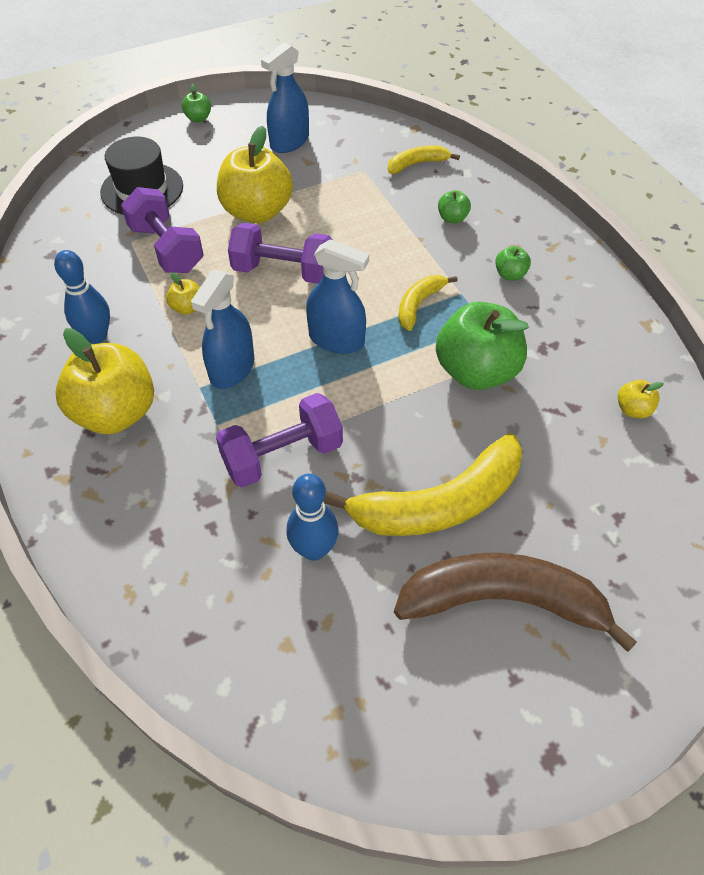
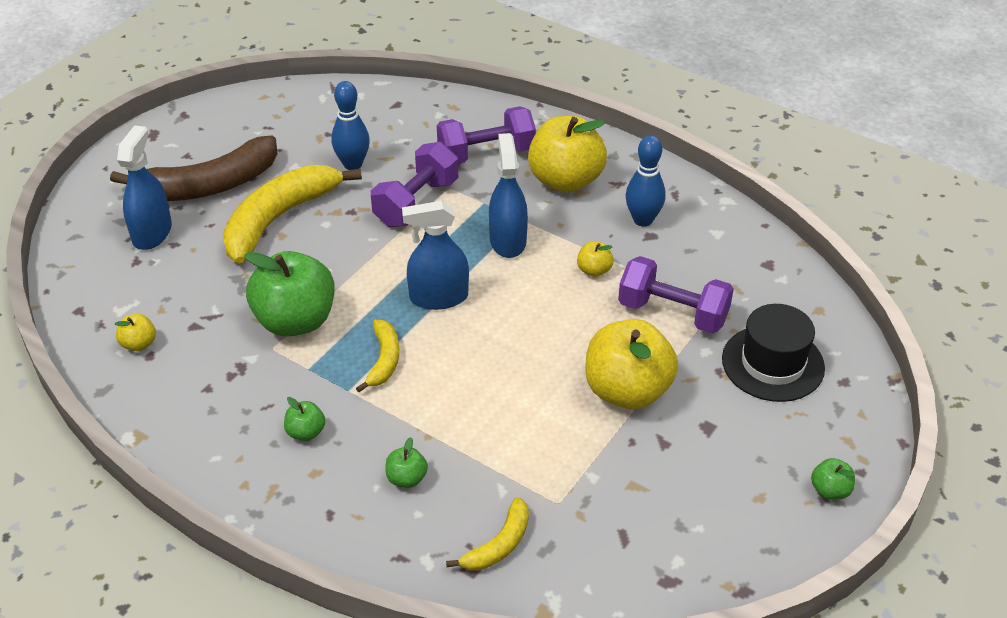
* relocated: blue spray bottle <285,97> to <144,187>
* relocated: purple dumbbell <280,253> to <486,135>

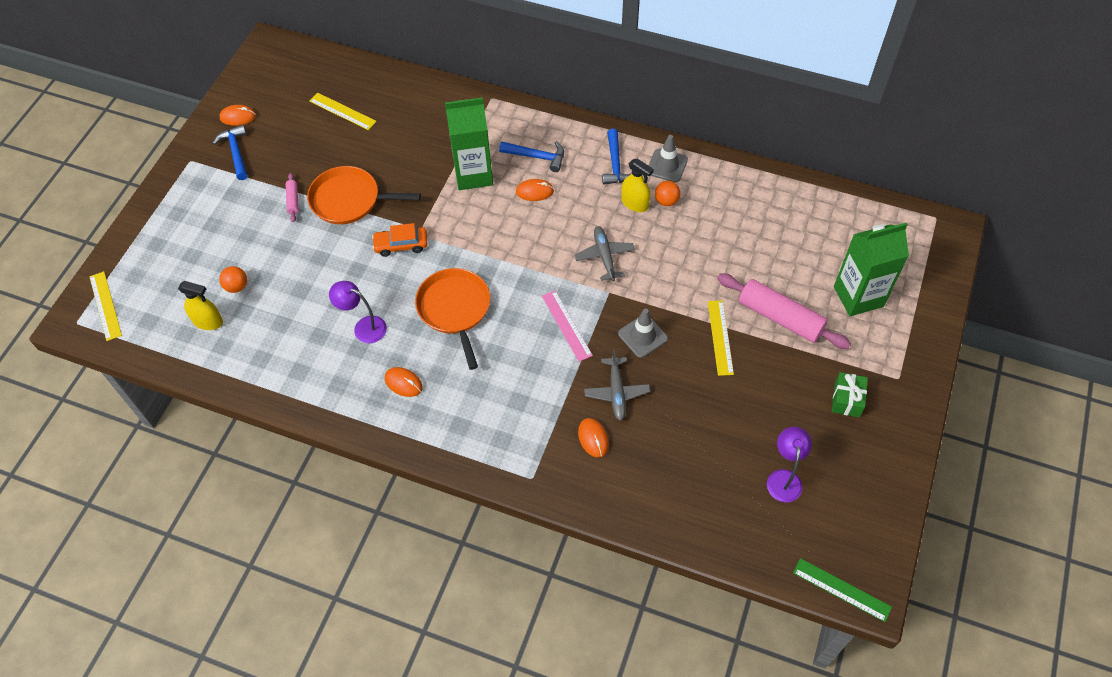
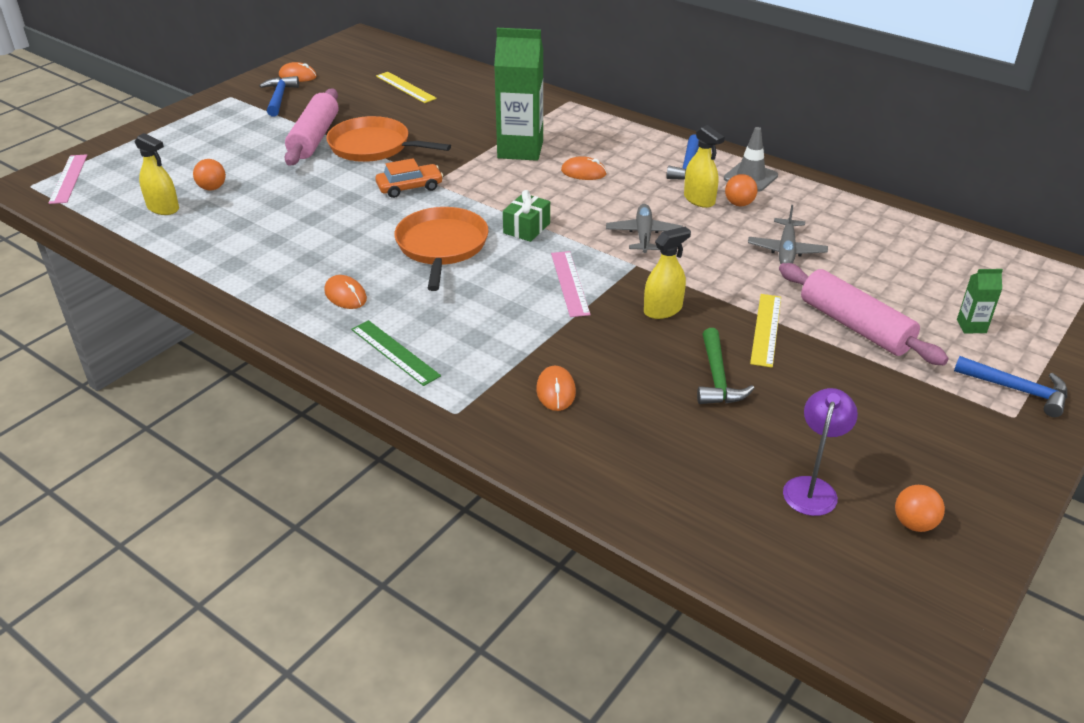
* colour: yellow ruler <105,306> to pink ruler <68,179>
* size: pink rolling pin <292,197> = <311,127> x2.21
* relocated: green ruler <842,590> to <396,353>
* spun: orange car <400,240> = <409,178> 150 degrees clockwise
* relocated: green gift <850,394> to <526,216>
* exchanged: grey traffic cone <643,333> to yellow spray bottle <667,273>
* appeared: green hammer <726,366>
* relocated: grey plane <617,385> to <788,234>
* appeared: orange ball <920,508>
* relocated: blue hammer <531,156> to <1010,386>
* size: green carton <871,269> = <980,301> x0.44
* missing: purple lamp <358,312>

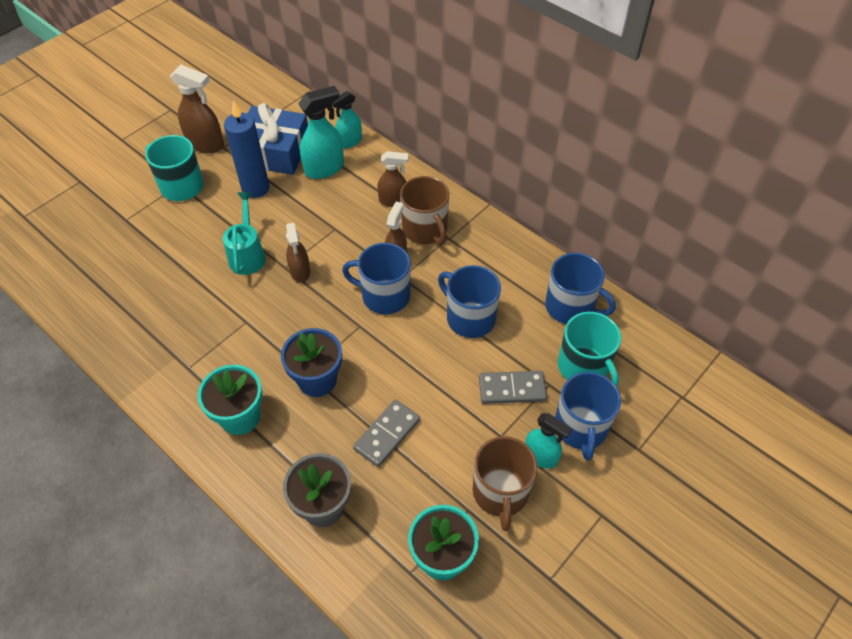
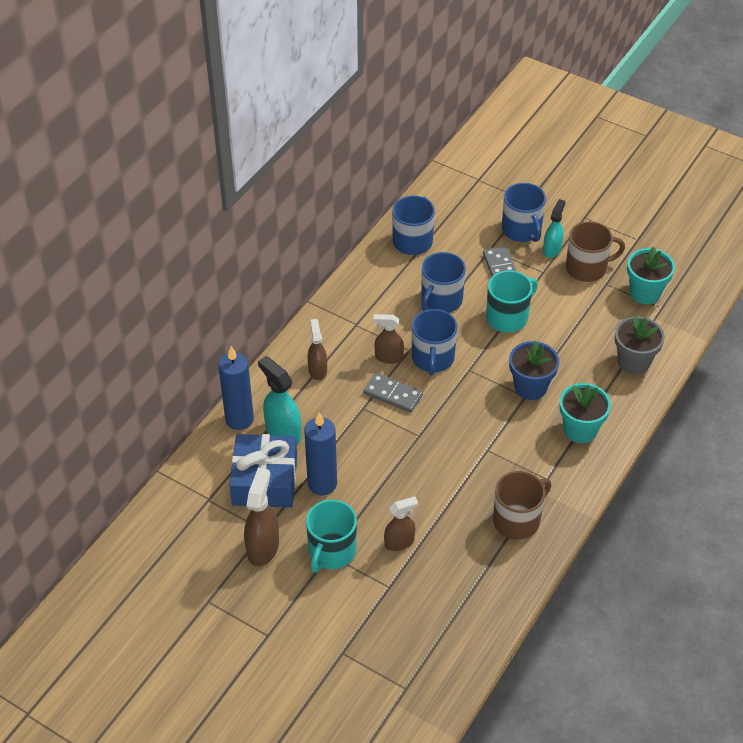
* exchanged: turquoise spray bottle <346,119> to blue candle <236,388>
* relocated: grey domino <386,433> to <393,393>
* relocated: brown spray bottle <298,253> to <401,523>
* relocated: turquoise mug <589,349> to <512,301>
* relocated: brown mug <424,210> to <522,505>
* spun: blue mug <588,416> = <524,212> 75 degrees clockwise
* missing: turquoise watering can <244,233>

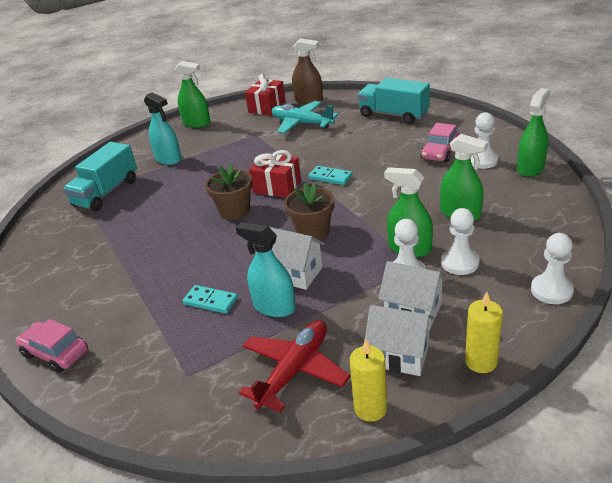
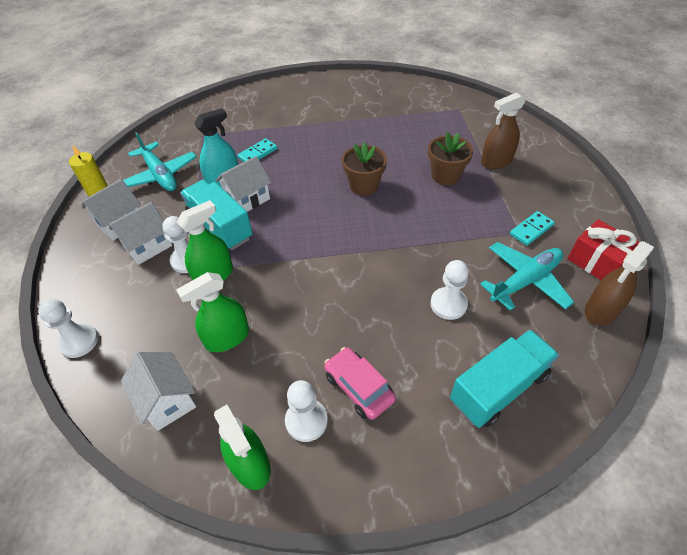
* appeared: white house <158,391>
* colour: red plane <294,366> to turquoise plane <160,161>
* relocated: turquoise truck <100,176> to <216,215>
* relocated: brown flower pot <309,211> to <450,158>
* relocated: white pawn <460,241> to <449,290>
* colour: turquoise spray bottle <162,128> to brown spray bottle <503,130>
* relocated: turquoise domino <331,175> to <532,228>
* missing: pink car <52,346>
* missing: green spray bottle <192,94>
* missing: red gift <275,173>
* missing: yellow candle <484,332>

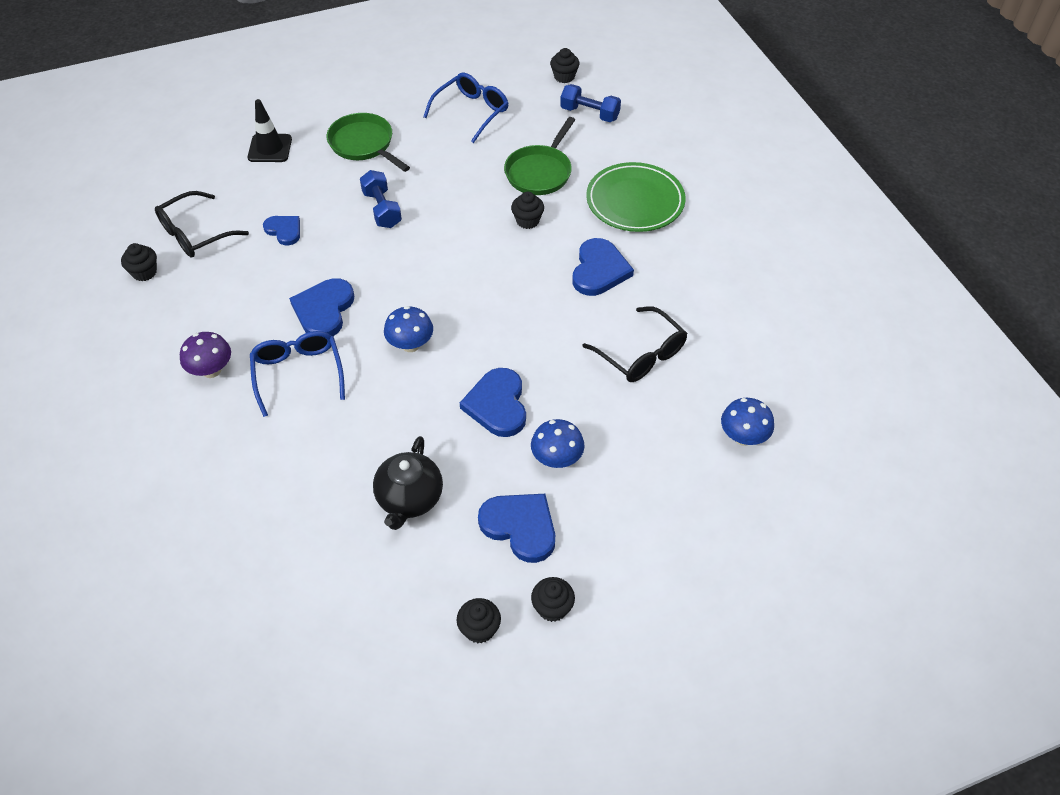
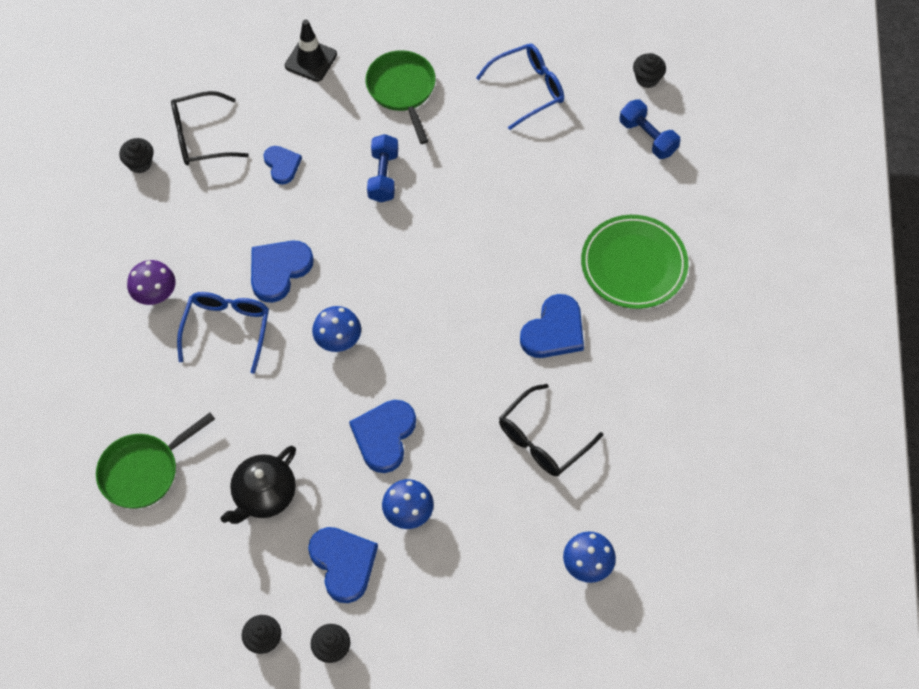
* relocated: green pan <539,156> to <155,461>
* spun: black glasses <634,344> = <551,430> 60 degrees clockwise
* missing: black cupcake <527,210>

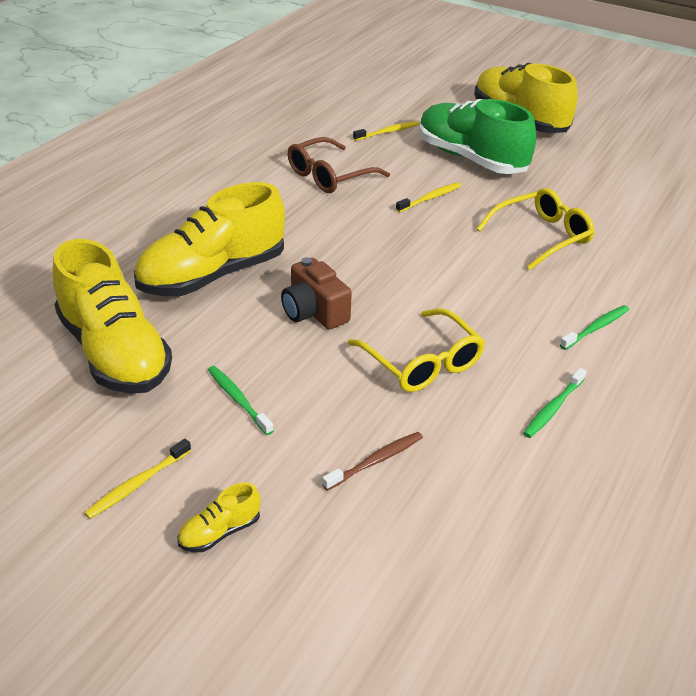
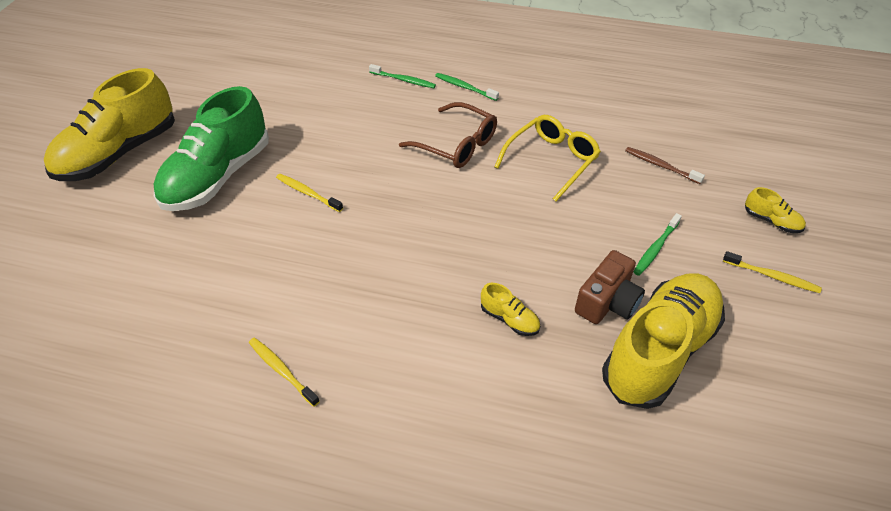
* relocated: yellow toothbrush <386,131> to <284,372>
* relocated: green toothbrush <555,403> to <402,76>
* relocated: brown glasses <339,165> to <448,135>
* size: yellow shoe <209,239> = <510,309> x0.40
* relocated: brown camera <316,293> to <610,287>
* missing: yellow glasses <536,229>

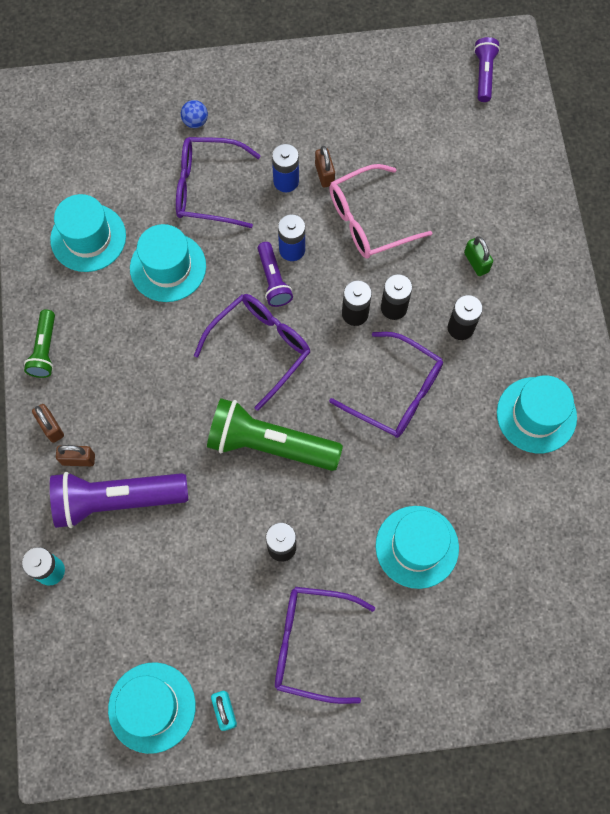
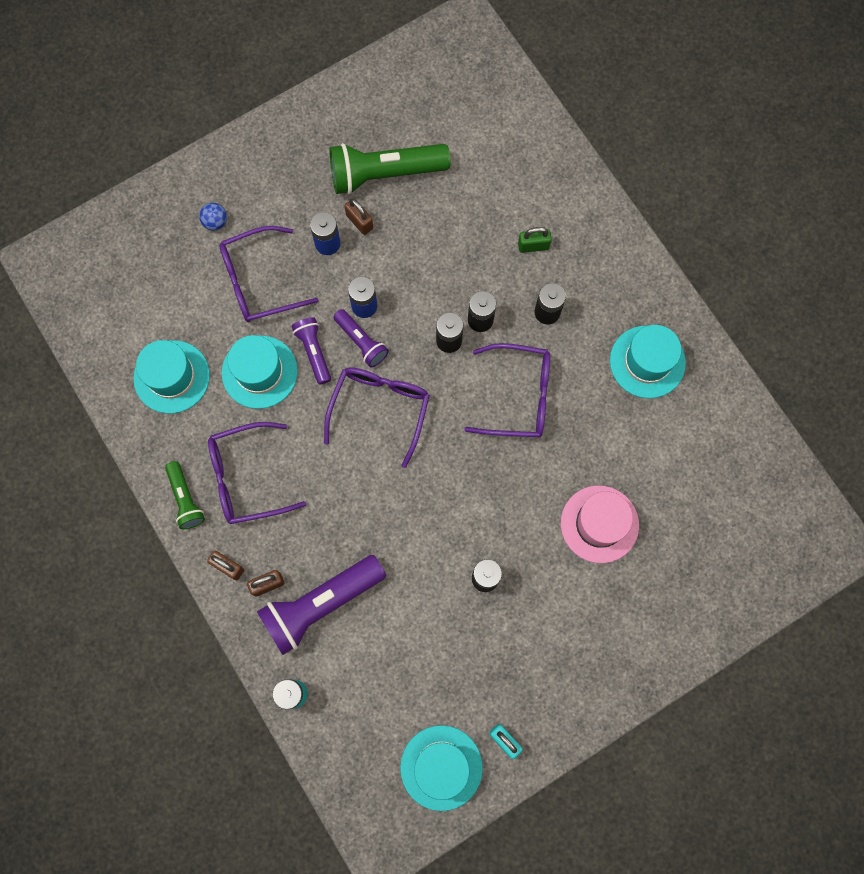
* relocated: purple glasses <325,645> to <257,473>
* relocated: purple flashlight <487,69> to <311,351>
* relocated: green flashlight <275,434> to <390,169>
* spun: green padlock <478,256> = <535,240> 45 degrees counterclockwise
* colour: turquoise hat <417,547> to pink hat <600,524>
* missing: pink glasses <380,211>

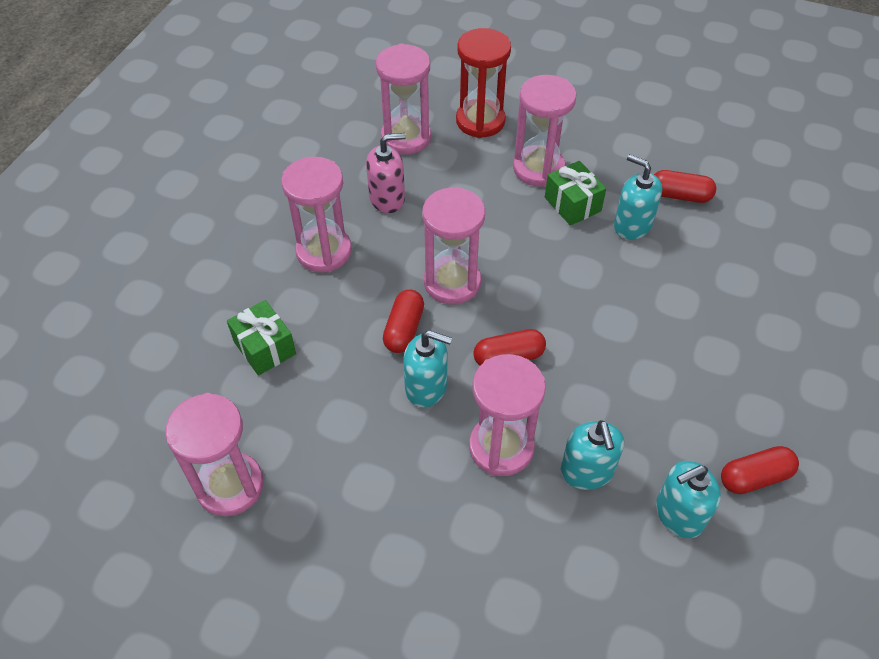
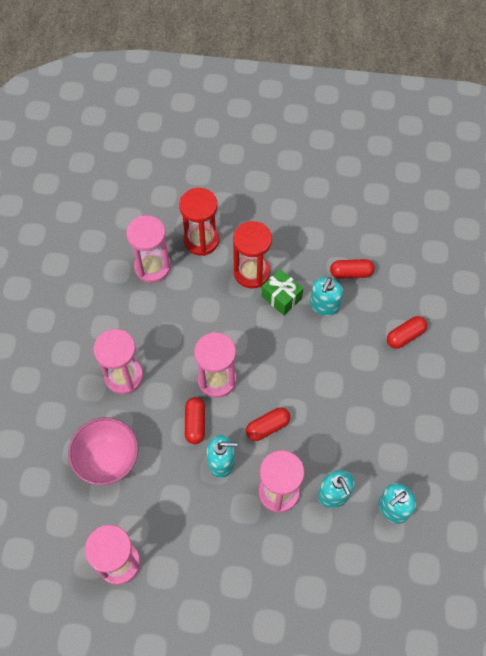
* exchanged: green gift <261,338> to pink bowl <103,451>
* colour: pink hourglass <545,131> to red hourglass <252,255>
* spun: turquoise soap dispenser <638,197> = <326,296> 90 degrees counterclockwise
* relocated: red capsule <760,470> to <407,332>
* missing: pink soap dispenser <386,173>

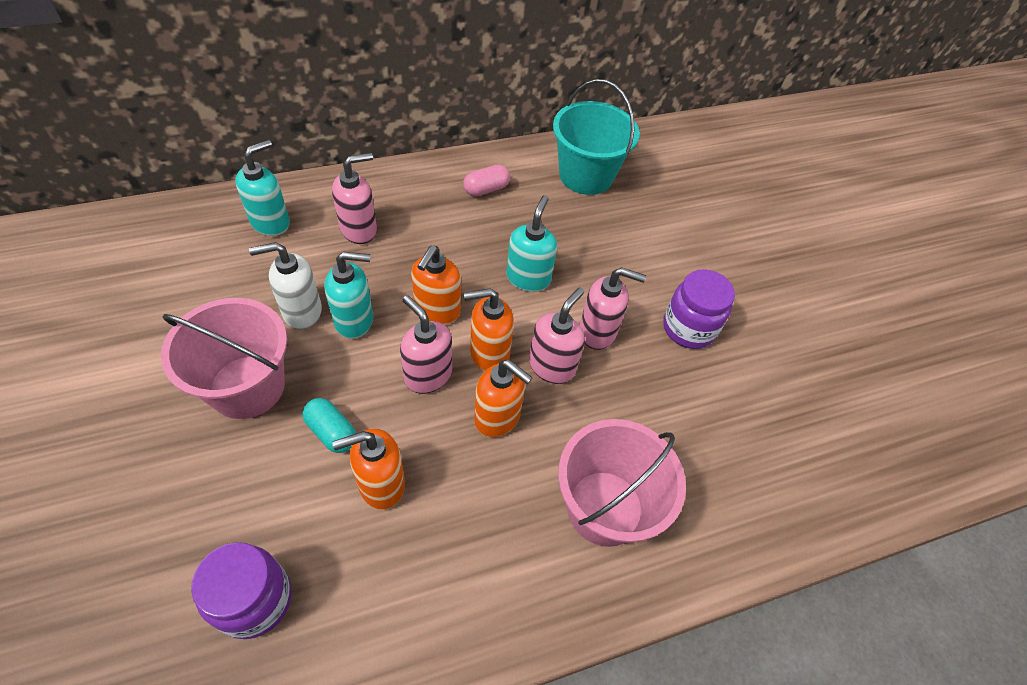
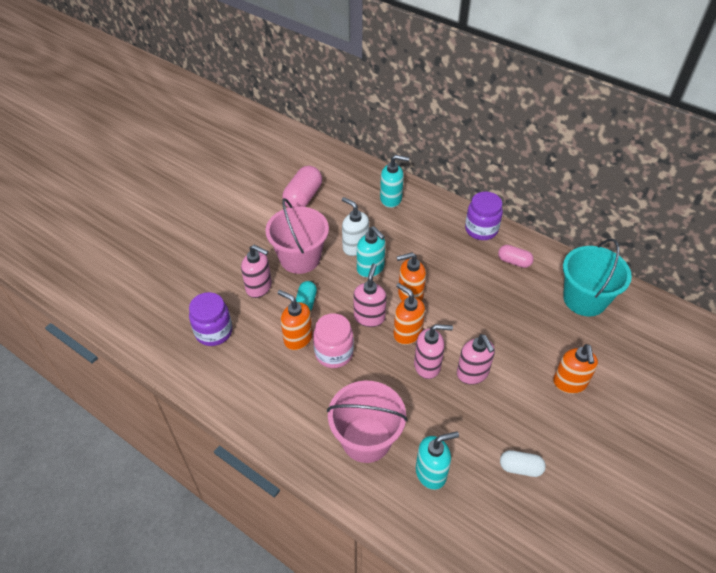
* relocated: pink soap dispenser <354,198> to <256,271>
* appeared: pink capsule <302,187>
* appeared: pink jar <333,340>
* relocated: turquoise soap dispenser <531,243> to <437,460>
* relocated: purple jar <699,309> to <484,216>
* appeared: white capsule <523,463>
* relocated: orange soap dispenser <503,398> to <575,369>

